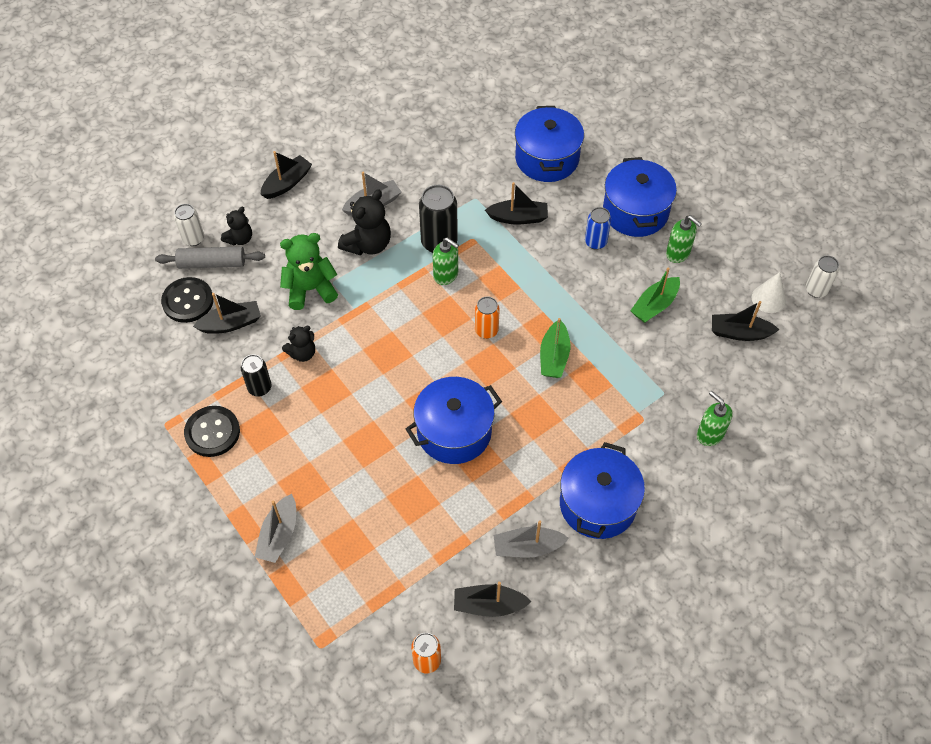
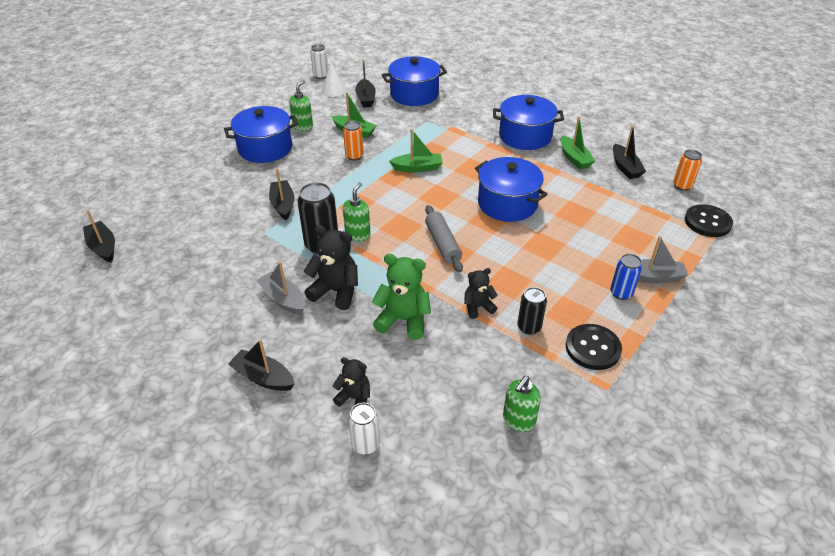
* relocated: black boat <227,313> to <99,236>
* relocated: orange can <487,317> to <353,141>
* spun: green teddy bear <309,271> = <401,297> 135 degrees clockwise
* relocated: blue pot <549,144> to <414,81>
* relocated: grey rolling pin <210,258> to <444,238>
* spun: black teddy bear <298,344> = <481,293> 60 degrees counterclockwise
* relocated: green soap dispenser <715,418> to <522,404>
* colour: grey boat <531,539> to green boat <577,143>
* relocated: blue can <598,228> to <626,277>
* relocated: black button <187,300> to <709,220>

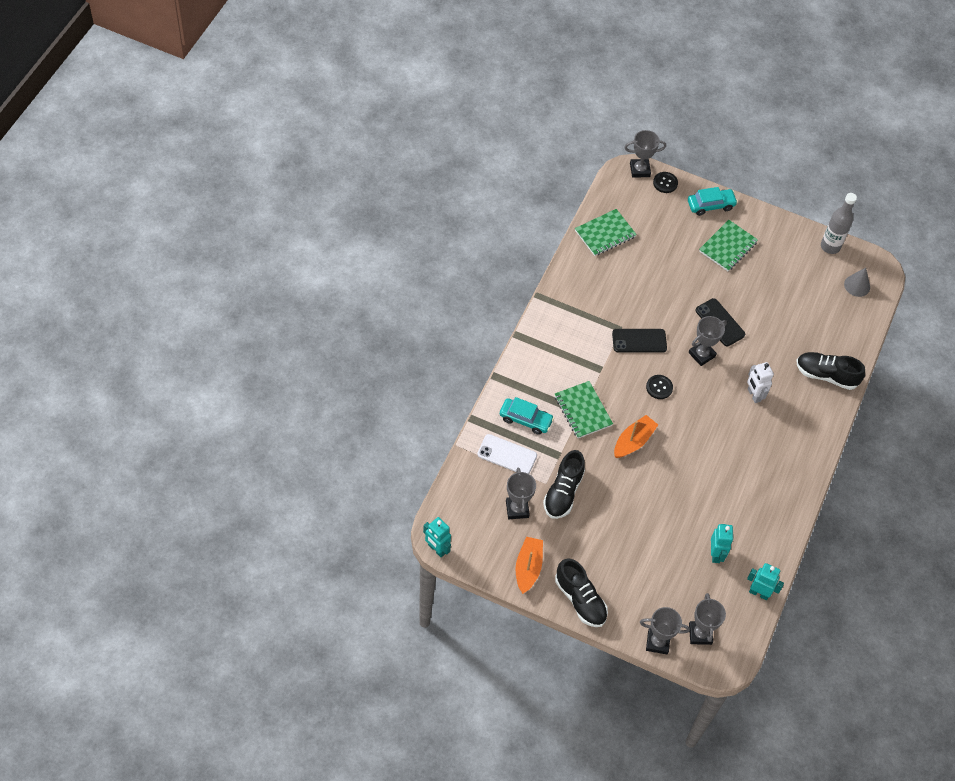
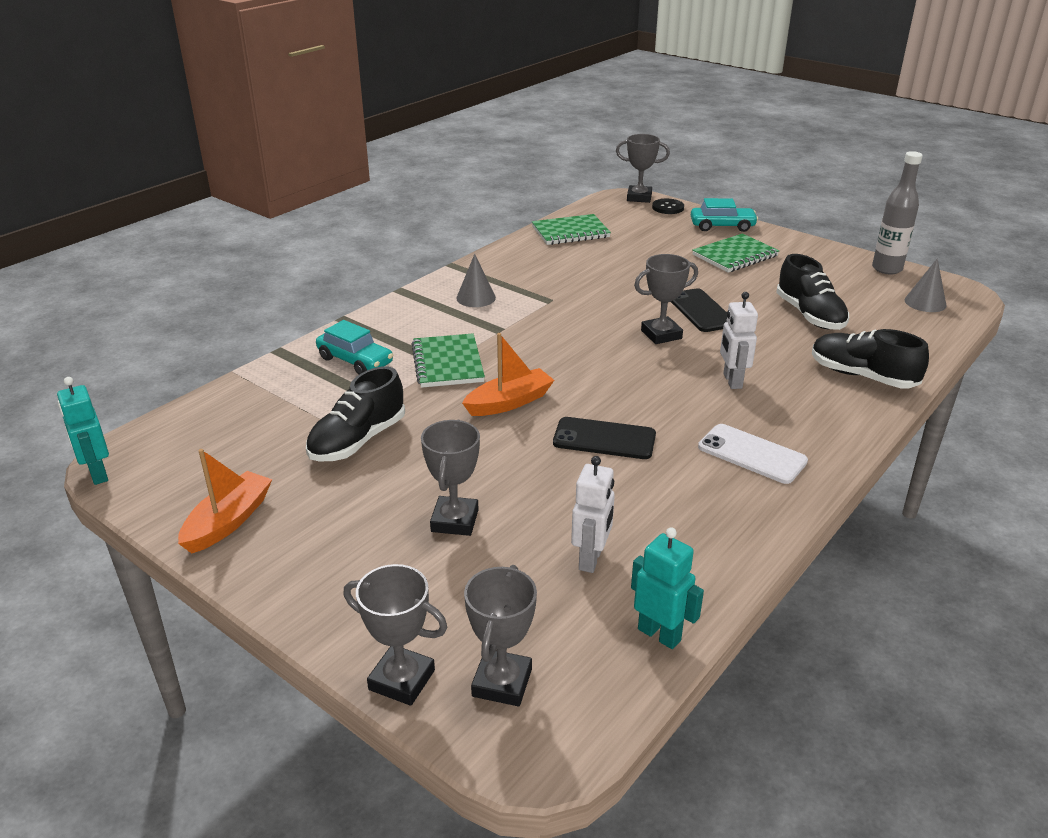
* relocated: grey trophy <521,493> to <450,478>
* appeared: grey cone <476,280>
* relocated: black phone <639,341> to <604,438>
* colour: turquoise robot <722,543> to white robot <593,514>
* relocated: white phone <507,454> to <753,454>
* relocated: black shoe <581,592> to <812,292>
* missing: black button <659,387>

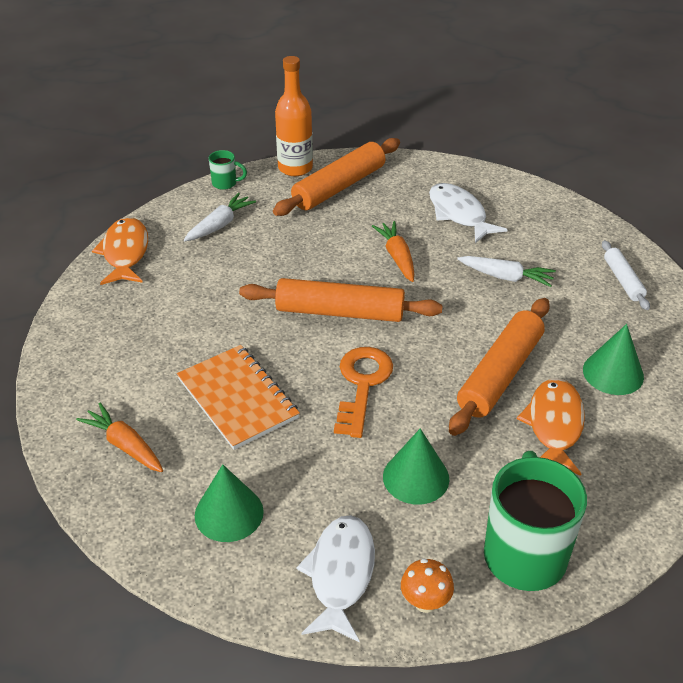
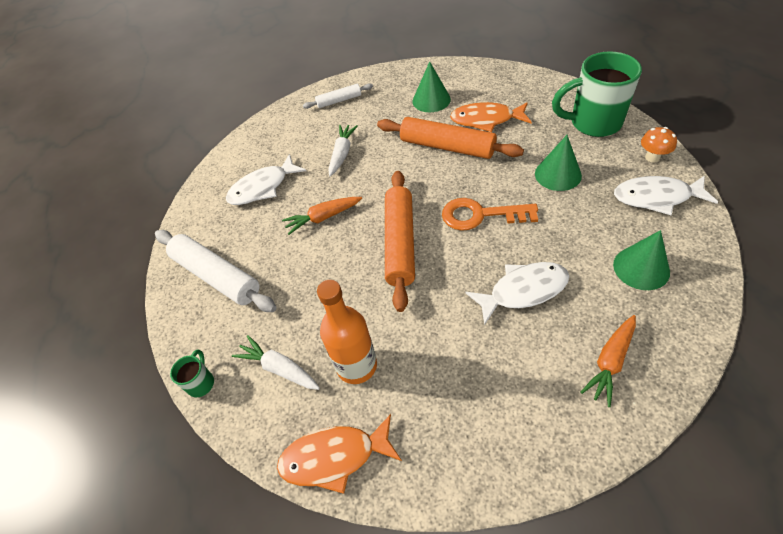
* colour: orange rolling pin <336,177> to white rolling pin <215,271>
* relocated: orange bottle <294,116> to <347,332>
* exchanged: orange notebook <238,397> to white fish <517,293>

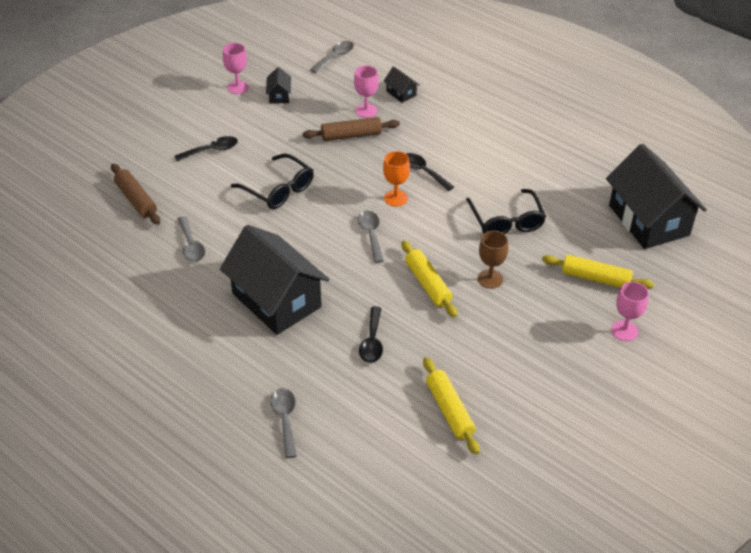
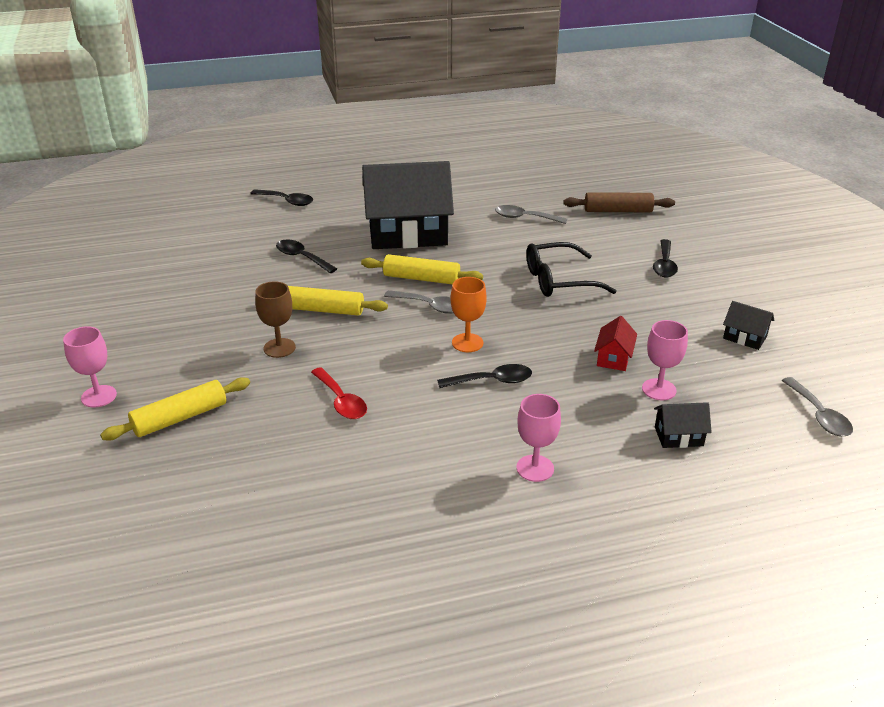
* colour: grey spoon <284,423> to black spoon <281,197>
* exchanged: black glasses <506,211> to red spoon <339,393>
* relocated: yellow rolling pin <451,406> to <422,269>
* relocated: pink goblet <236,68> to <538,438>
* exchanged: brown rolling pin <351,129> to red house <615,343>
* missing: black house <656,196>

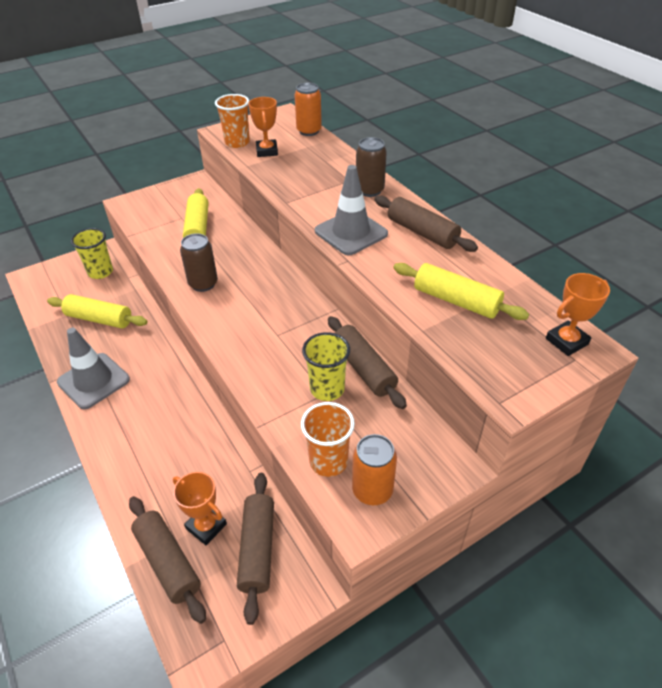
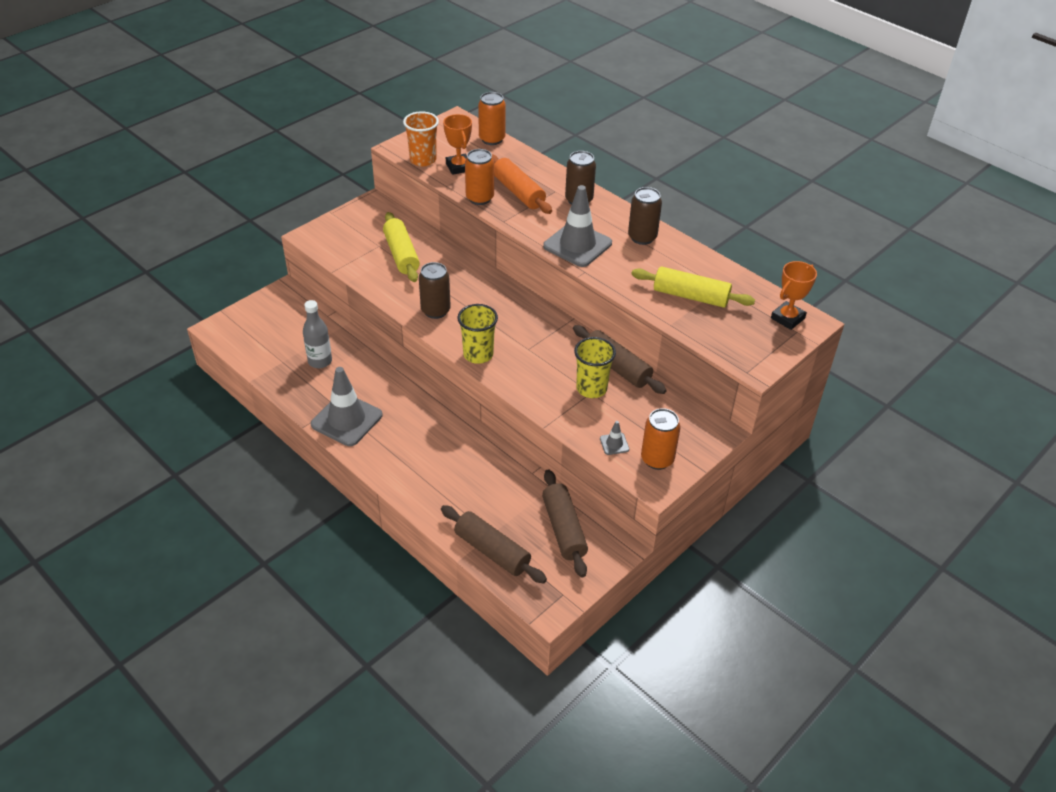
* exchanged: yellow rolling pin <97,311> to grey bottle <317,334>
* relocated: yellow cup <92,253> to <477,334>
* appeared: orange can <479,177>
* appeared: orange rolling pin <522,184>
* exchanged: orange cup <328,439> to grey traffic cone <614,438>
* exchanged: brown rolling pin <426,223> to brown can <645,216>
* missing: orange trophy <200,508>

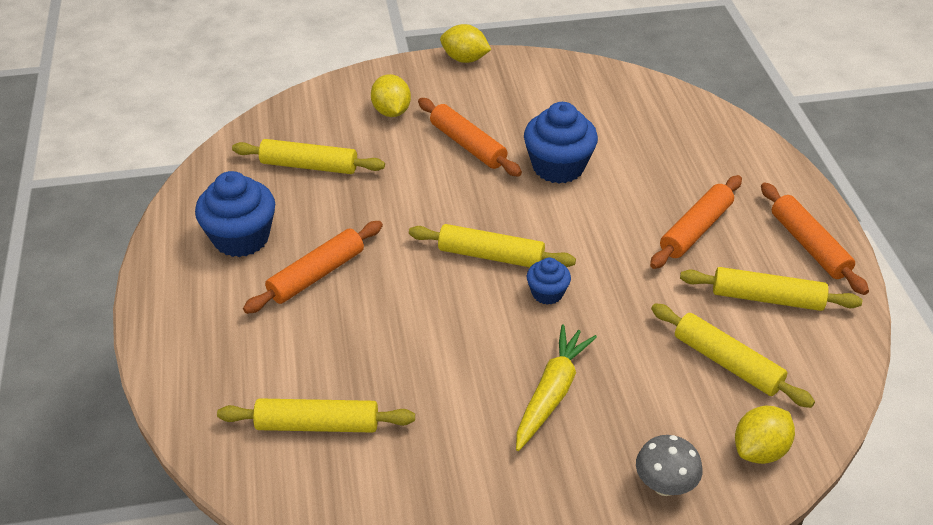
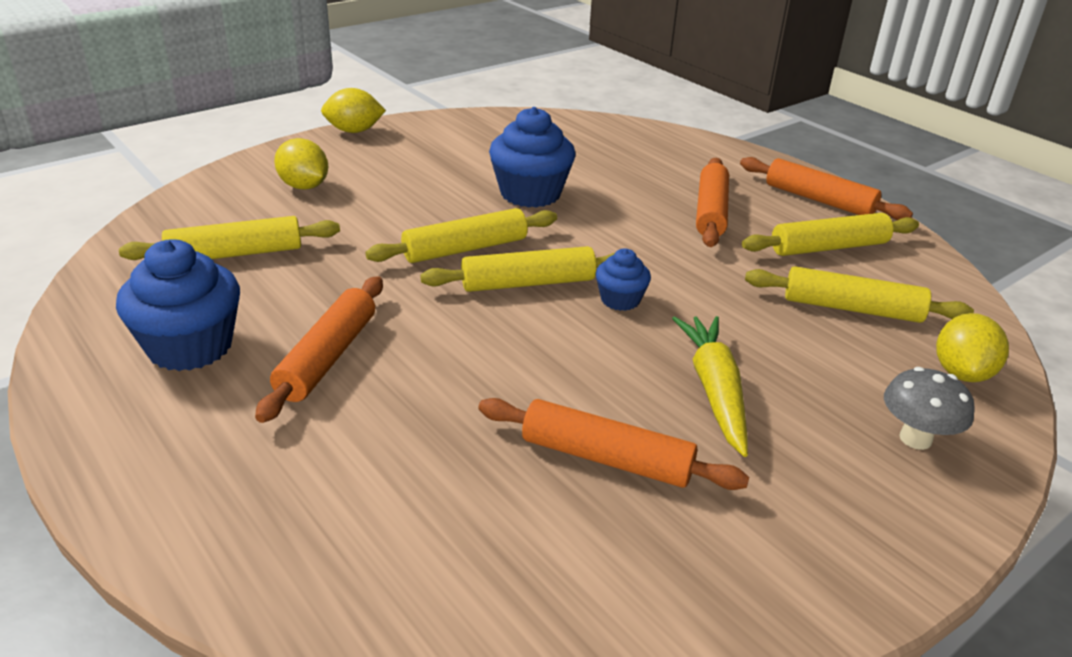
* relocated: yellow rolling pin <316,415> to <461,235>
* relocated: orange rolling pin <470,137> to <613,444>

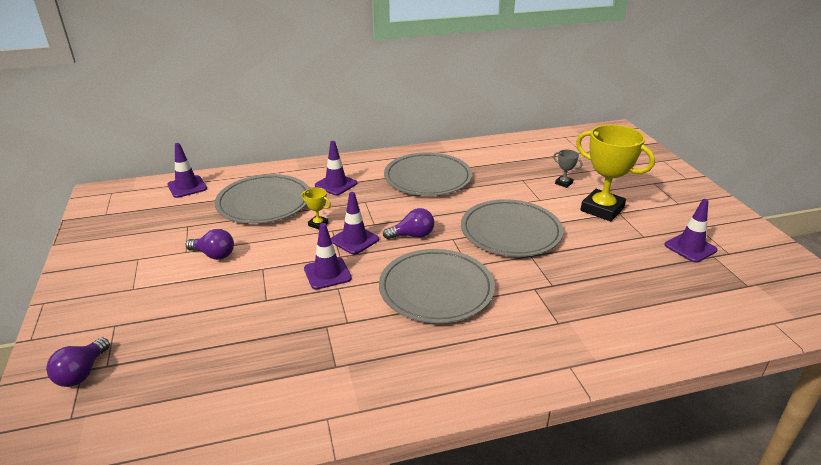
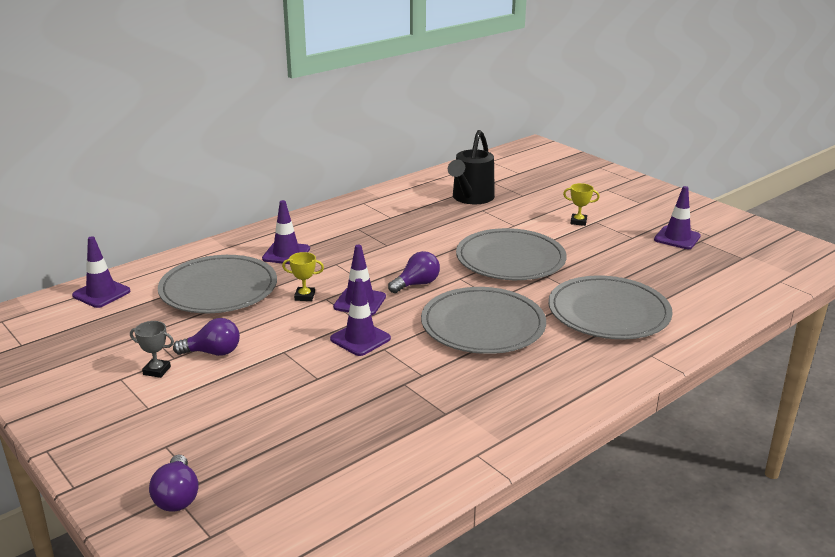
* relocated: grey trophy <568,169> to <152,349>
* appeared: black watering can <471,167>
* relocated: grey plate <428,174> to <610,307>
* size: yellow trophy <615,173> = <581,204> x0.43

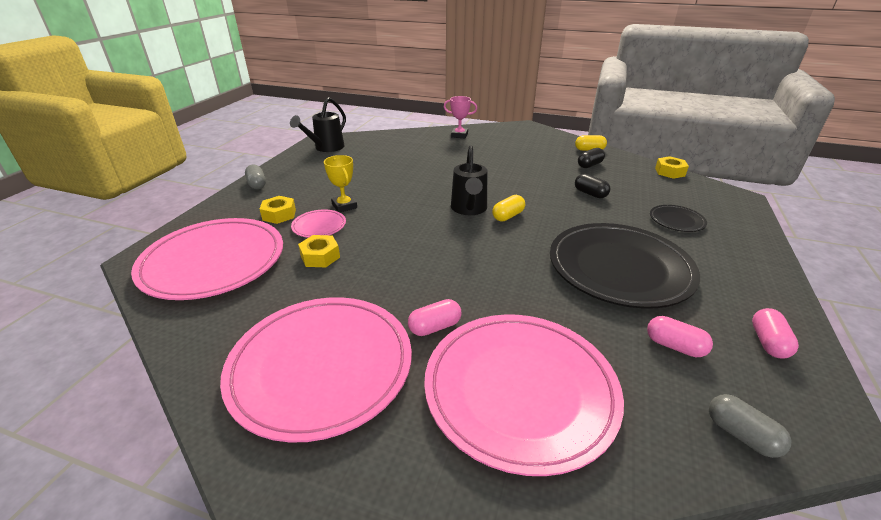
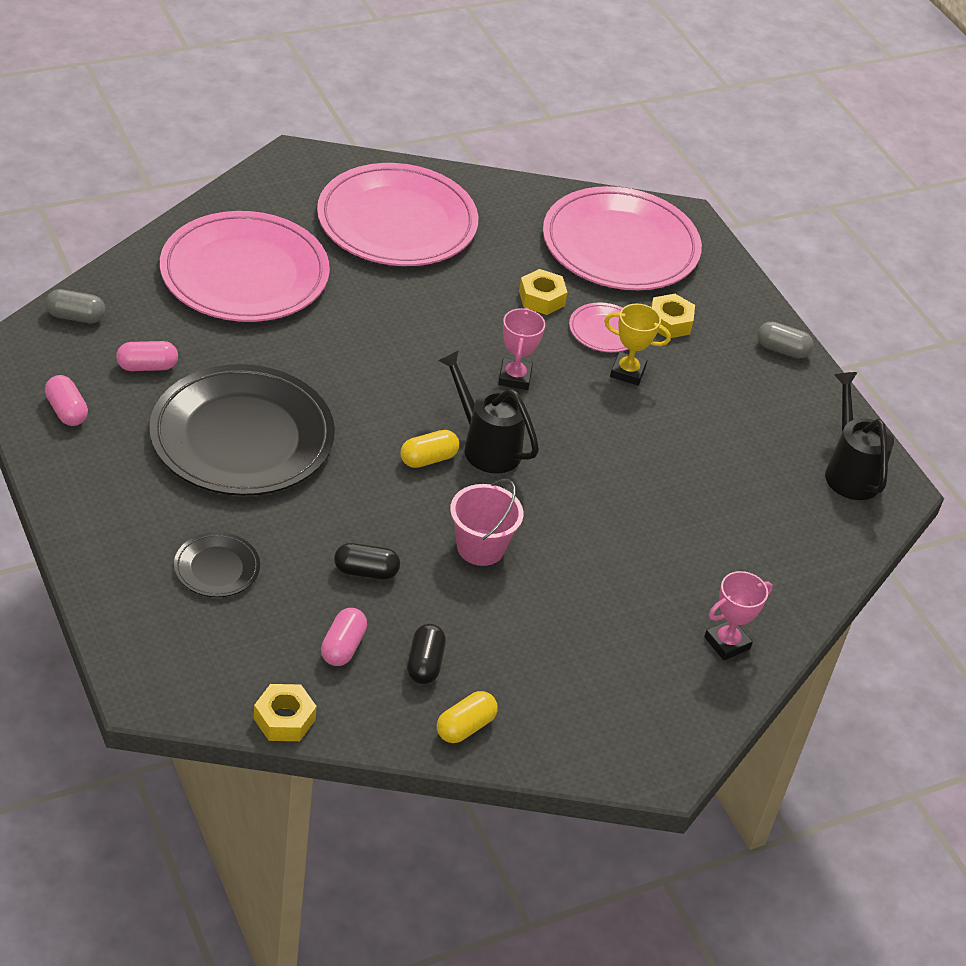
* relocated: pink capsule <435,317> to <344,637>
* spun: yellow capsule <508,208> = <430,449> 60 degrees clockwise
* appeared: pink bucket <486,522>
* appeared: pink trophy <521,349>

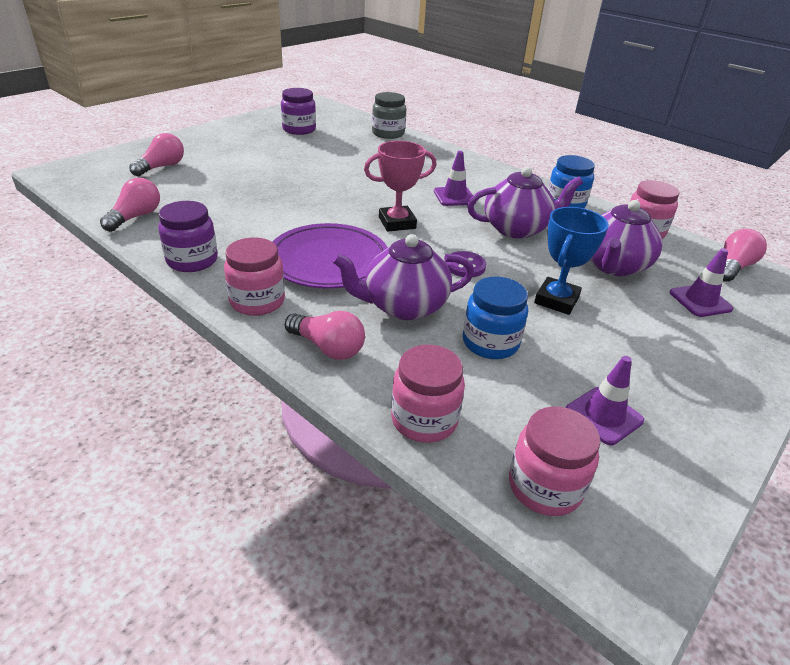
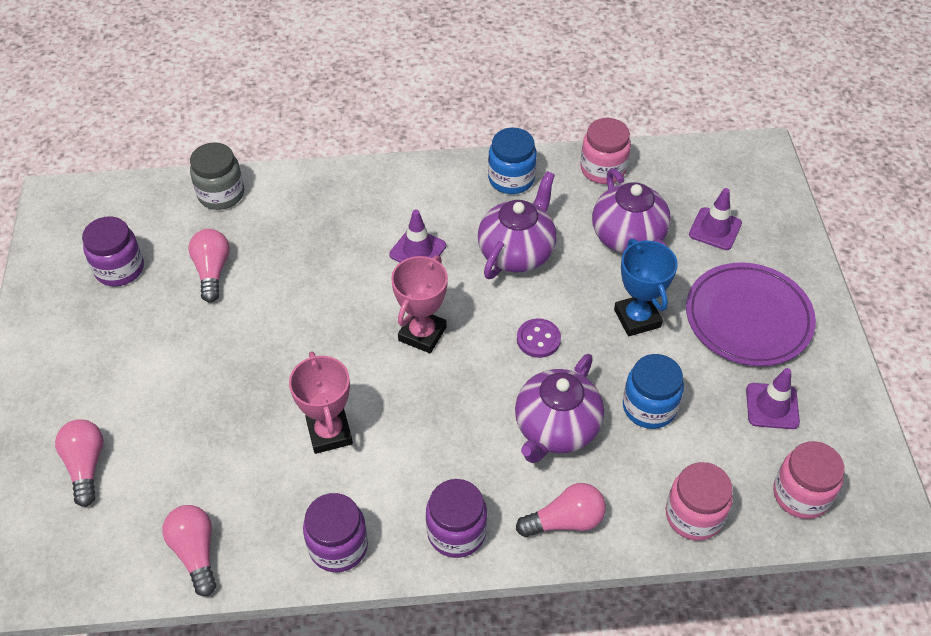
* relocated: pink light bulb <745,255> to <209,265>
* appeared: pink trophy <321,403>
* colour: pink jar <254,276> to purple jar <456,518>
* relocated: purple plate <330,256> to <751,314>

